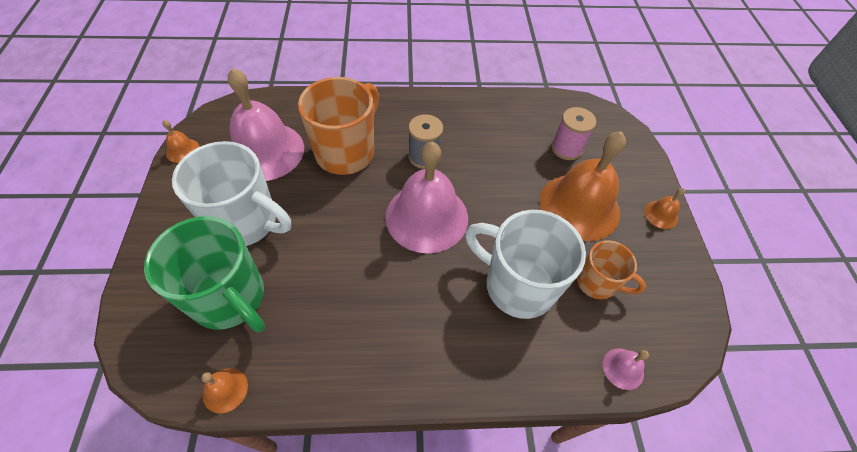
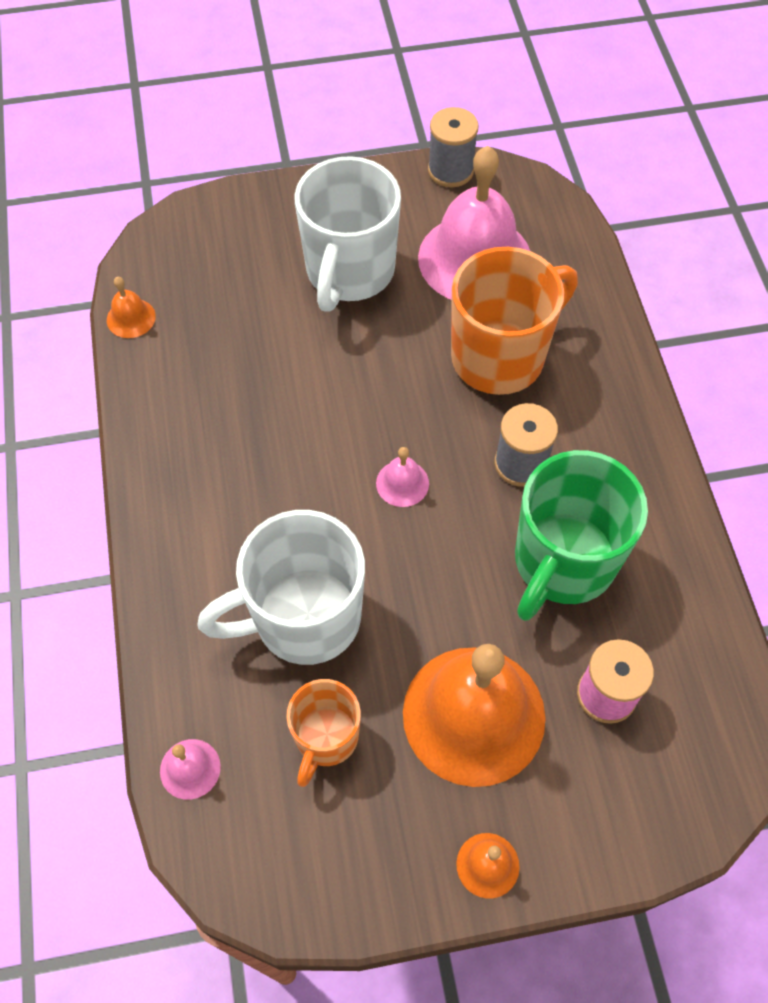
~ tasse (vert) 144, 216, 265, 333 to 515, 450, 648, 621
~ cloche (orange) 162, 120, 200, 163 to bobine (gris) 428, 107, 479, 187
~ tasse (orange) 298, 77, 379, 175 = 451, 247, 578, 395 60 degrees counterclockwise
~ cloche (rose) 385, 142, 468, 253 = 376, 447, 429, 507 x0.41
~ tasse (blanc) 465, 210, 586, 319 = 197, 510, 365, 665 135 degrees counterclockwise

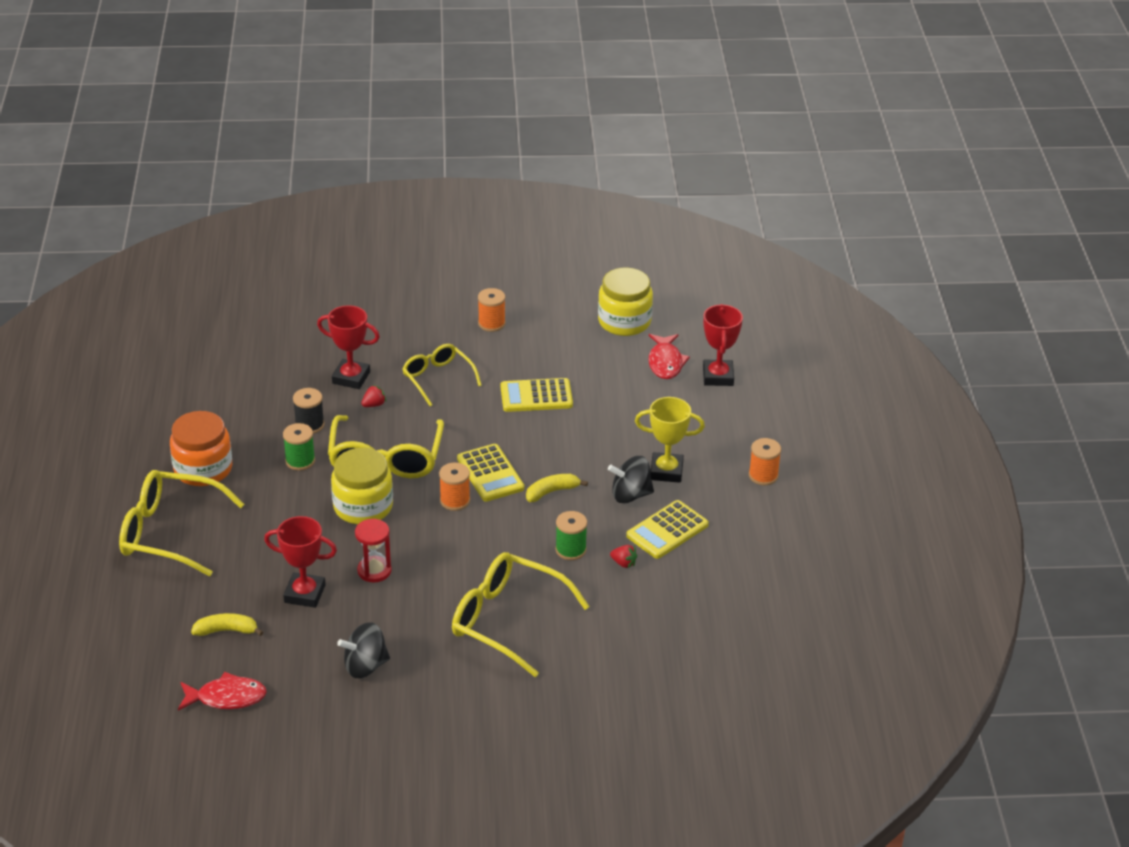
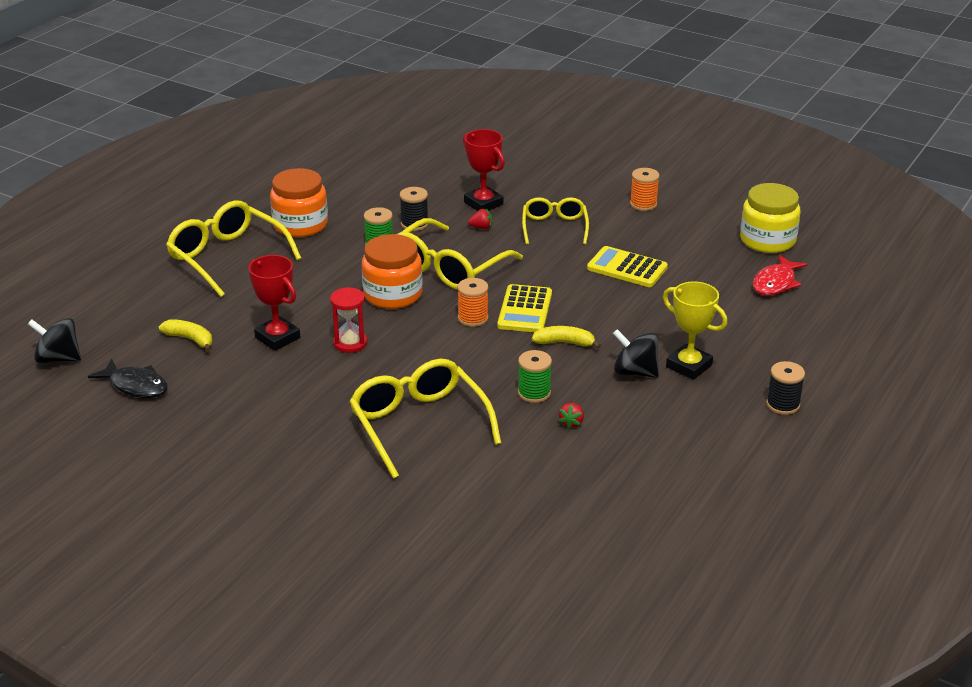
~ poisson (rouge) 178, 672, 267, 711 to poisson (noir) 88, 359, 168, 398
~ bocal (jaune) 331, 448, 393, 524 to bocal (orange) 362, 234, 423, 309
~ toupie (noir) 337, 622, 390, 678 to 28, 318, 81, 363
~ fraise (rouge) 610, 545, 637, 568 = 559, 403, 584, 429 45 degrees clockwise
- calculatrice (jaune) 626, 500, 709, 559
- trophée (rouge) 703, 304, 743, 386
~ bobine (orange) 749, 438, 781, 485 to bobine (noir) 766, 361, 805, 415

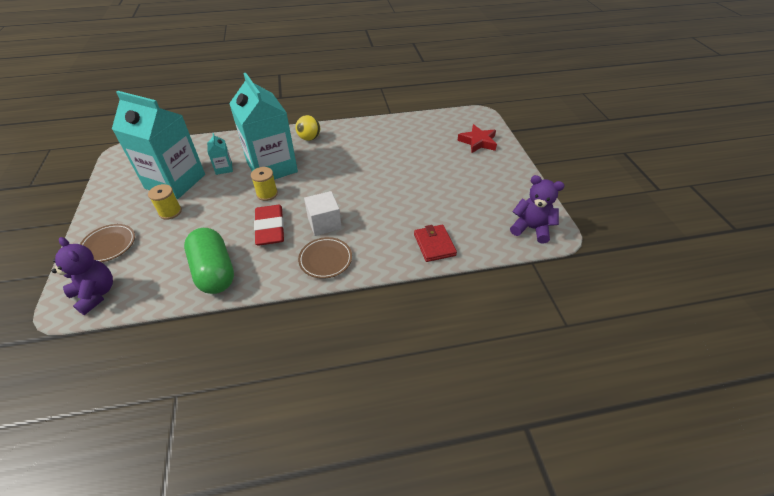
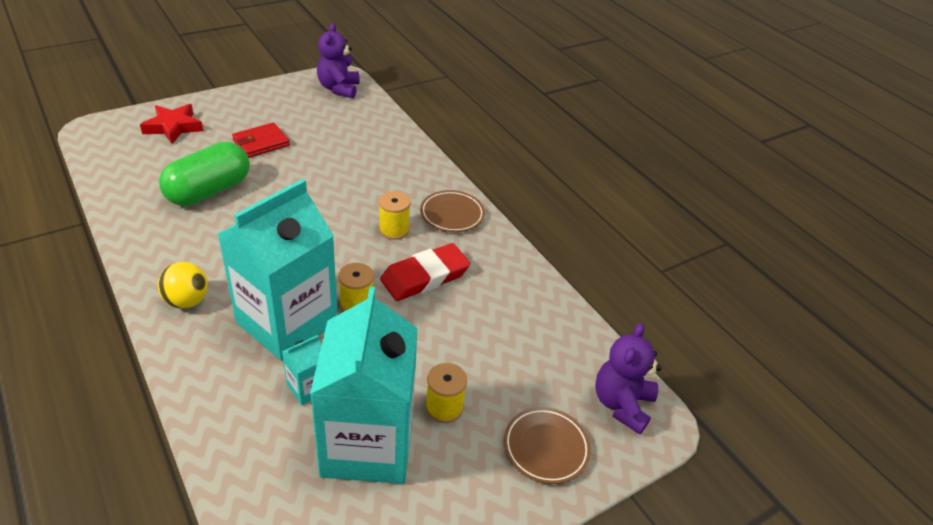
~ gélule (vert) 184, 228, 234, 294 to 159, 142, 250, 206
~ cube (blanc) 304, 191, 342, 236 to bobine (jaune) 379, 191, 410, 240
~ portefeuille (rouge) 414, 225, 457, 262 to 232, 122, 290, 158

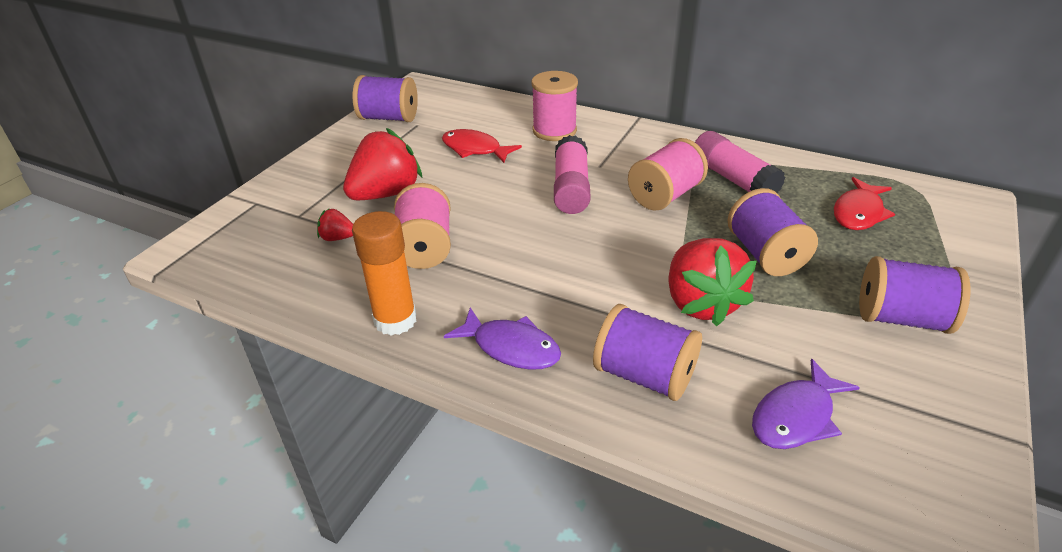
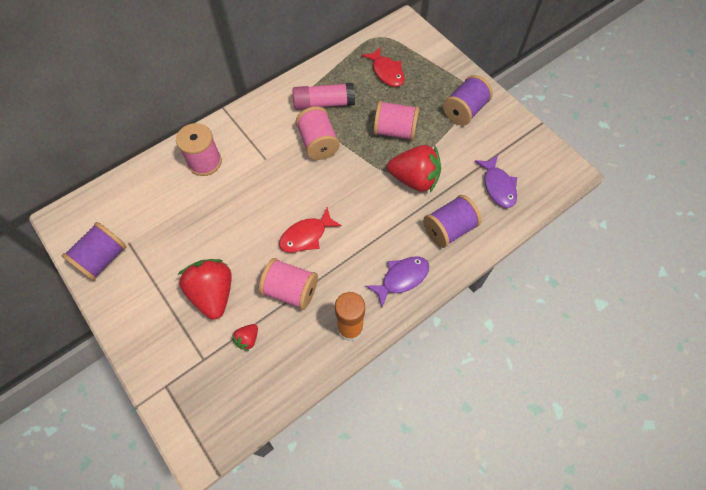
~ poisson (rouge) 442, 129, 522, 163 to 279, 207, 342, 253
- bâton de colle (rose) 554, 135, 591, 214
~ bobine (violet) 728, 188, 818, 276 to bobine (rose) 373, 101, 419, 141

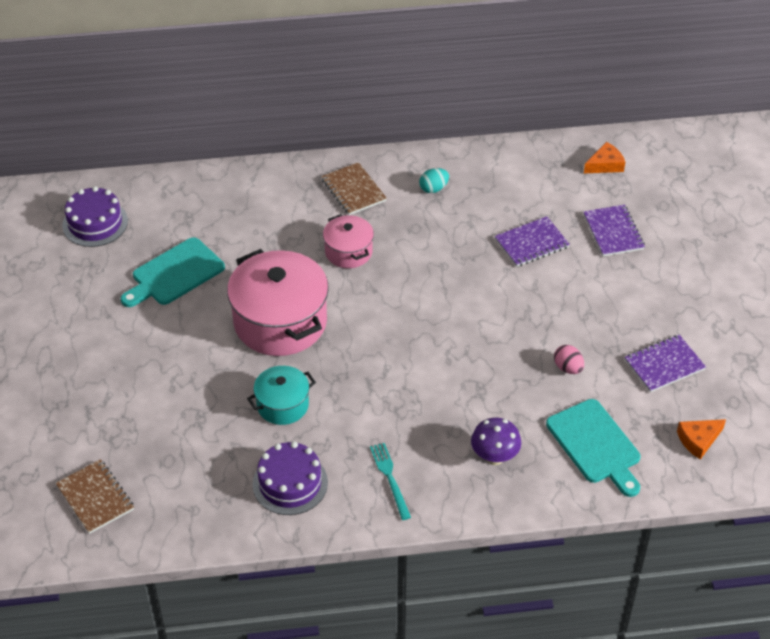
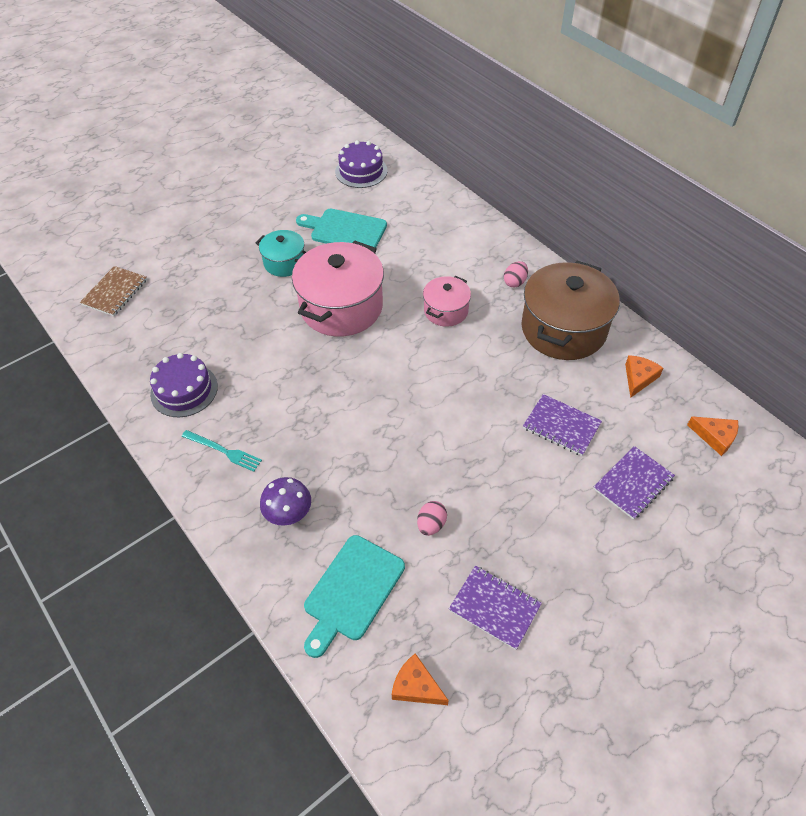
~ marmite (turquoise) 247, 366, 316, 425 to 256, 230, 306, 277
~ carnet (marron) 321, 162, 387, 215 to œuf (rose) 504, 261, 528, 287
~ fourchette (turquoise) 370, 443, 411, 520 = 182, 430, 262, 472 75 degrees clockwise
~ œuf (turquoise) 419, 168, 449, 193 to marmite (marron) 522, 261, 620, 360
+ fromage (orange) 625, 355, 663, 398

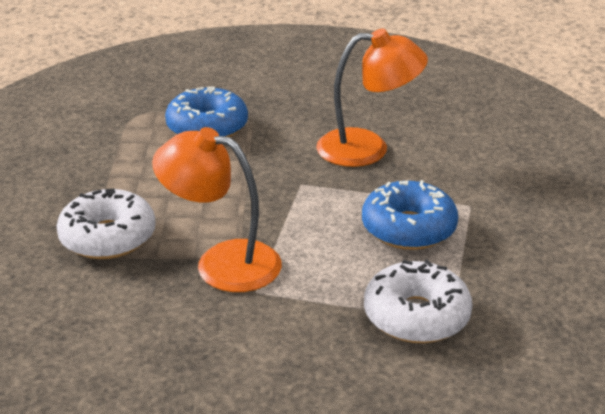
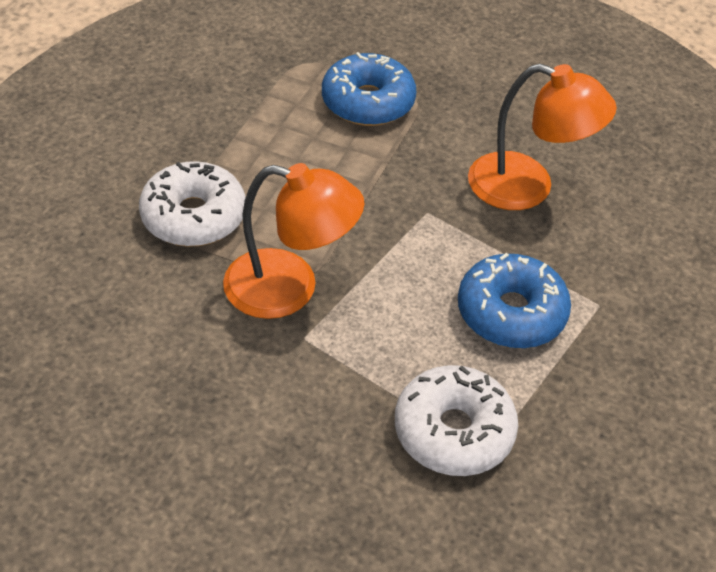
~ lampe (orange) 152, 127, 282, 292 = 223, 163, 364, 319 150 degrees clockwise

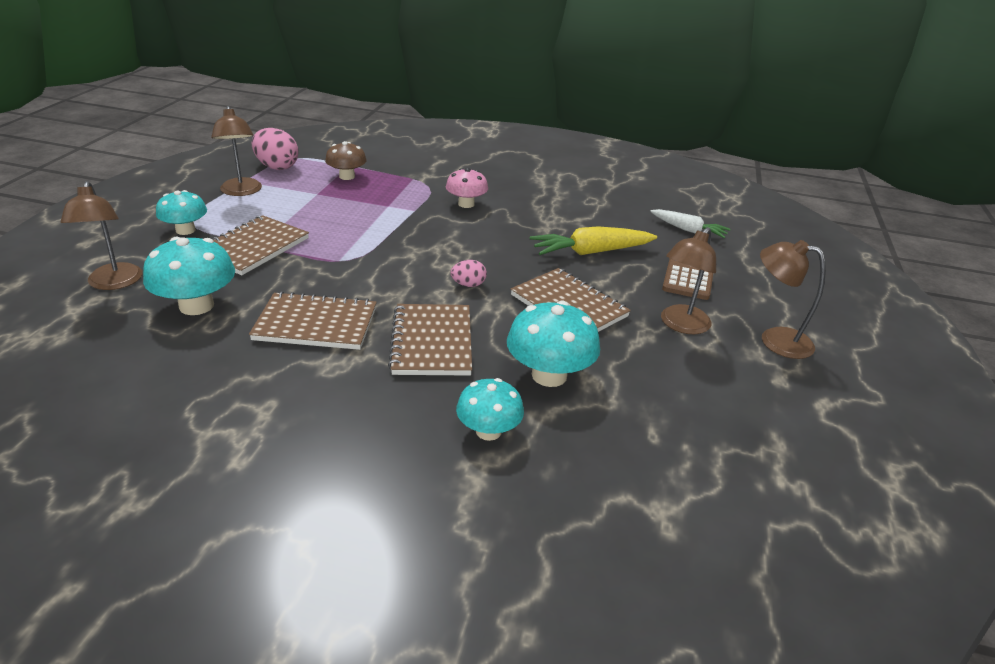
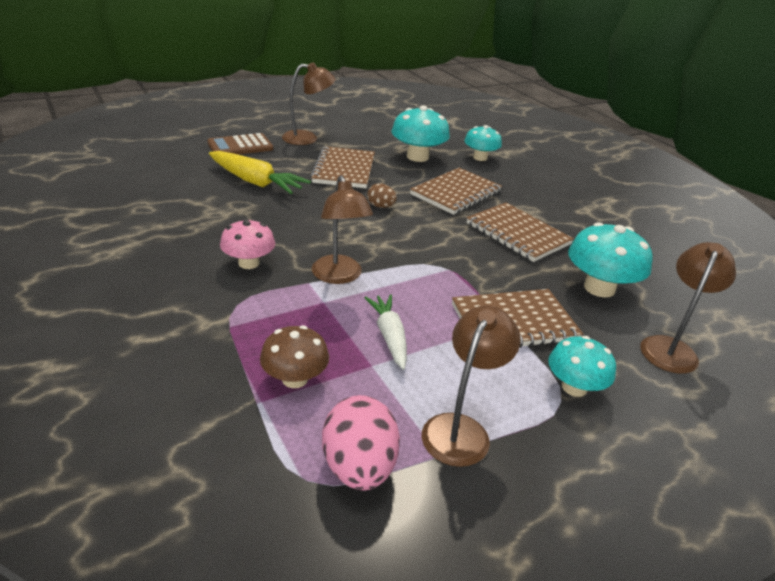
~ œuf (rose) 451, 260, 487, 287 to œuf (marron) 367, 183, 397, 208
~ carotte (blanc) 650, 209, 731, 238 to 364, 294, 407, 369
~ lampe (marron) 760, 240, 826, 359 to 312, 175, 373, 284

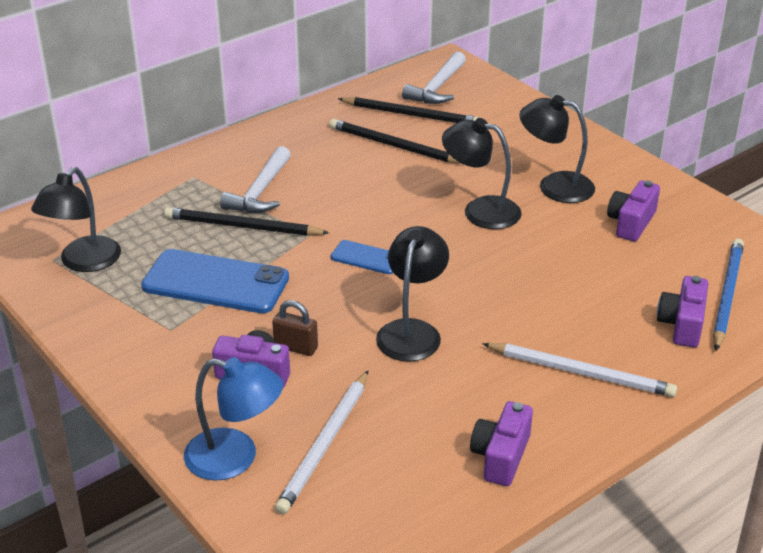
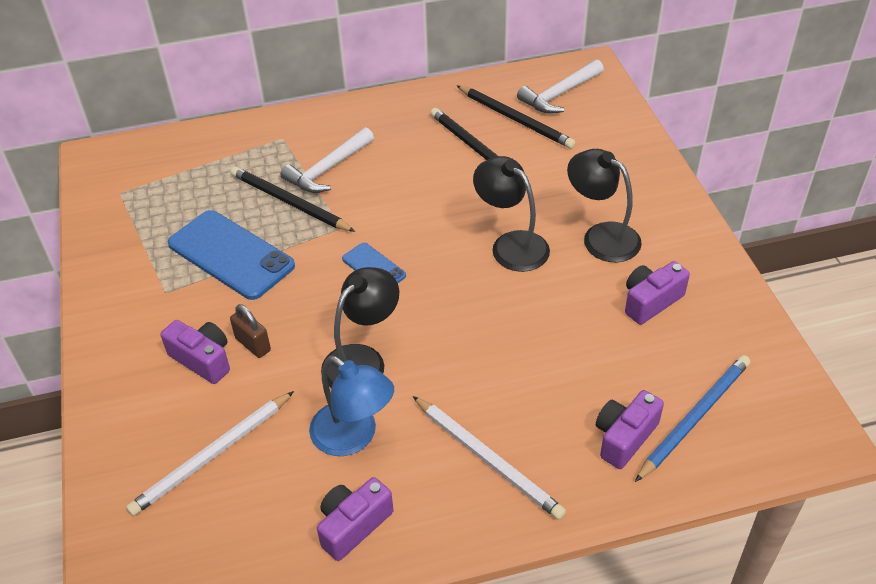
- lampe (noir) 31, 167, 121, 272
~ lampe (bleu) 184, 357, 283, 481 to 309, 355, 394, 456

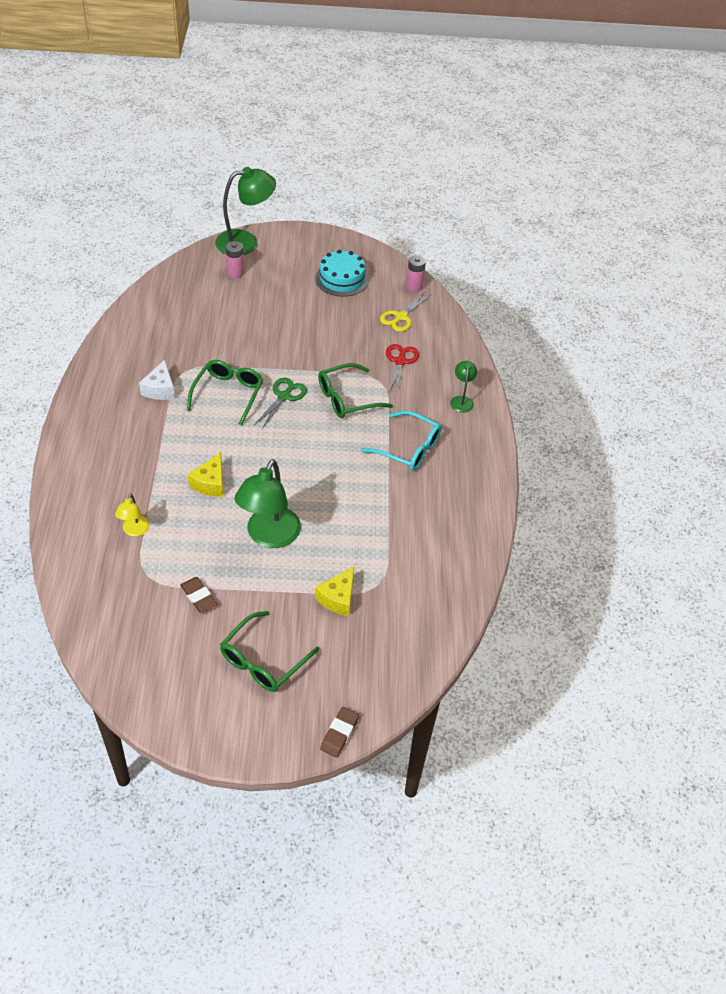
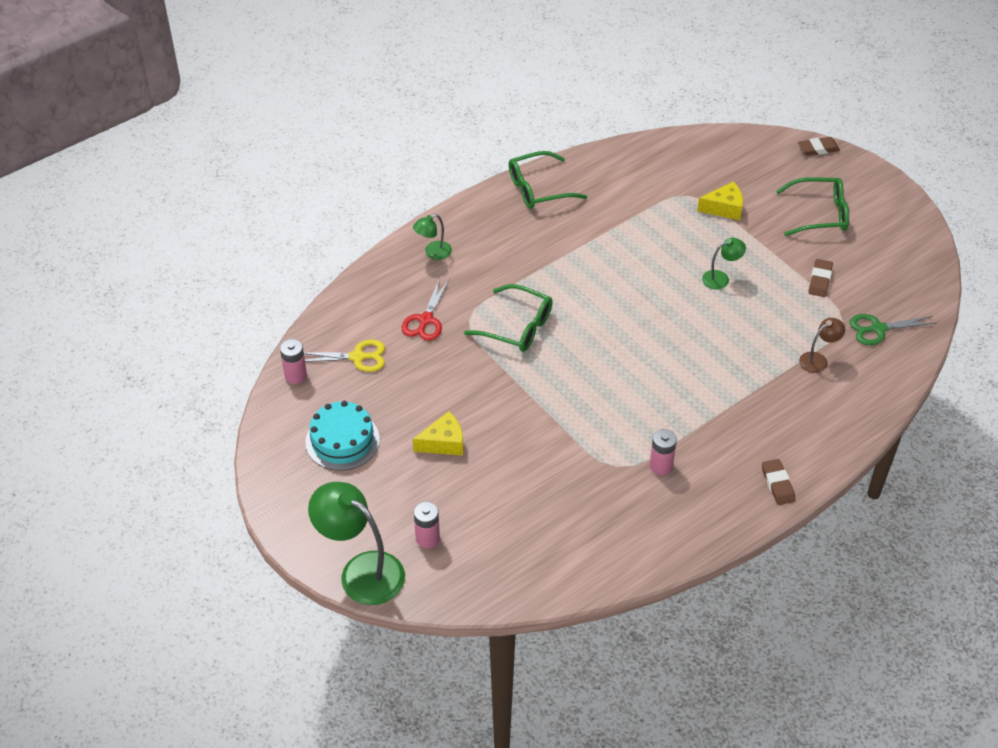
~ lampe (jaune) 115, 493, 150, 536 to lampe (marron) 799, 318, 845, 373
~ fromage (blanc) 139, 360, 175, 400 to pile (rose) 649, 429, 677, 475
~ lunettes (vert) 187, 360, 263, 426 to 509, 151, 587, 209
~ fromage (jaune) 188, 452, 223, 497 to 413, 411, 463, 456
~ lampe (vert) 234, 459, 301, 548 = 702, 238, 746, 290 x0.49
~ ciseaux (vert) 254, 378, 307, 429 to 850, 314, 936, 345
- lunettes (turquoise) 361, 411, 442, 471
~ ciseaux (rouge) 386, 344, 419, 393 = 402, 278, 449, 341 45 degrees counterclockwise
+ gomme (marron) 762, 459, 796, 505

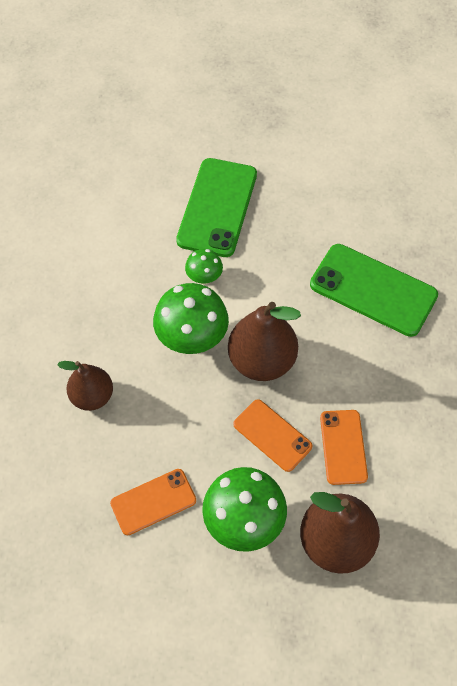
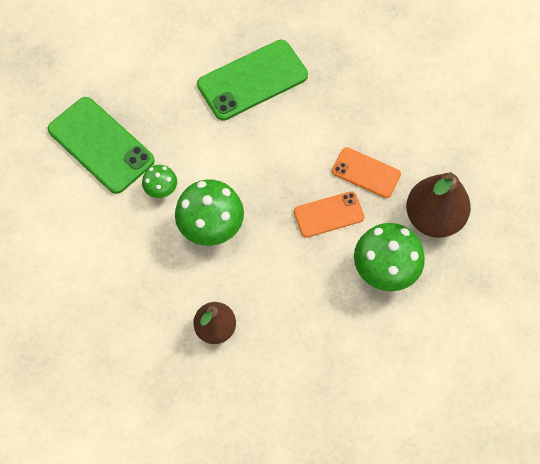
- téléphone (orange) 110, 469, 196, 535
- poire (marron) 228, 302, 301, 381

